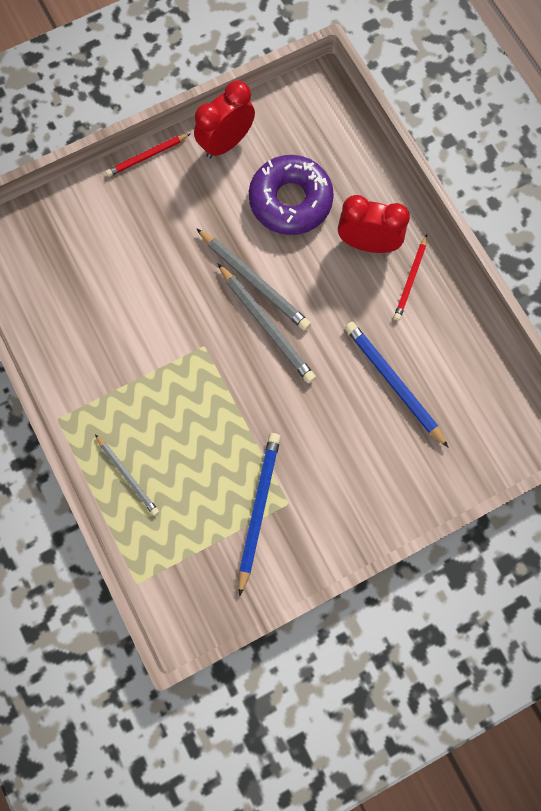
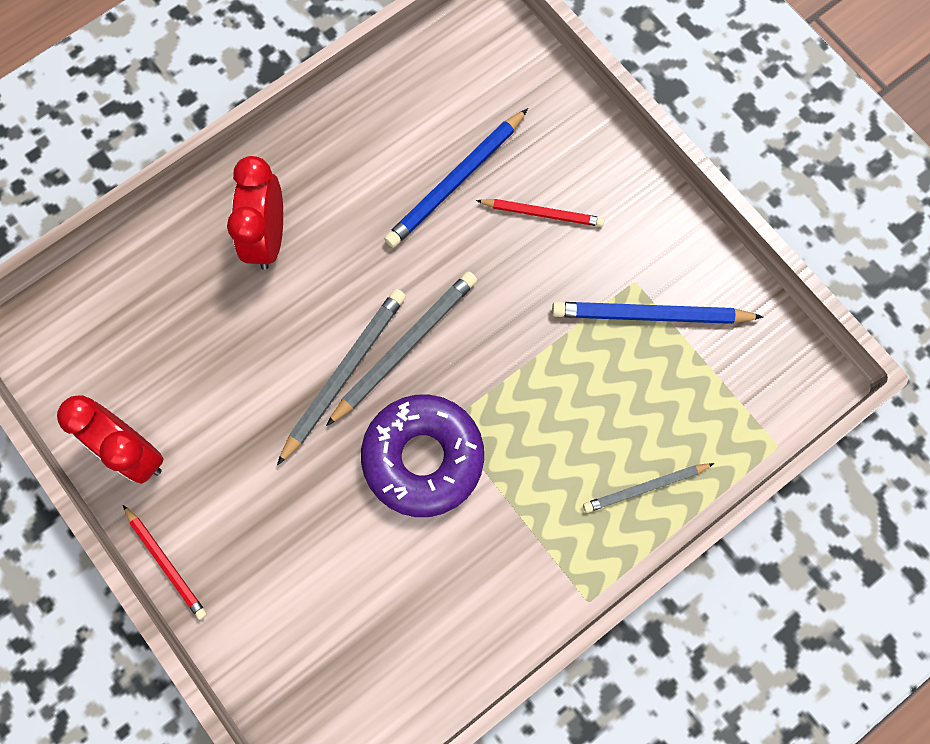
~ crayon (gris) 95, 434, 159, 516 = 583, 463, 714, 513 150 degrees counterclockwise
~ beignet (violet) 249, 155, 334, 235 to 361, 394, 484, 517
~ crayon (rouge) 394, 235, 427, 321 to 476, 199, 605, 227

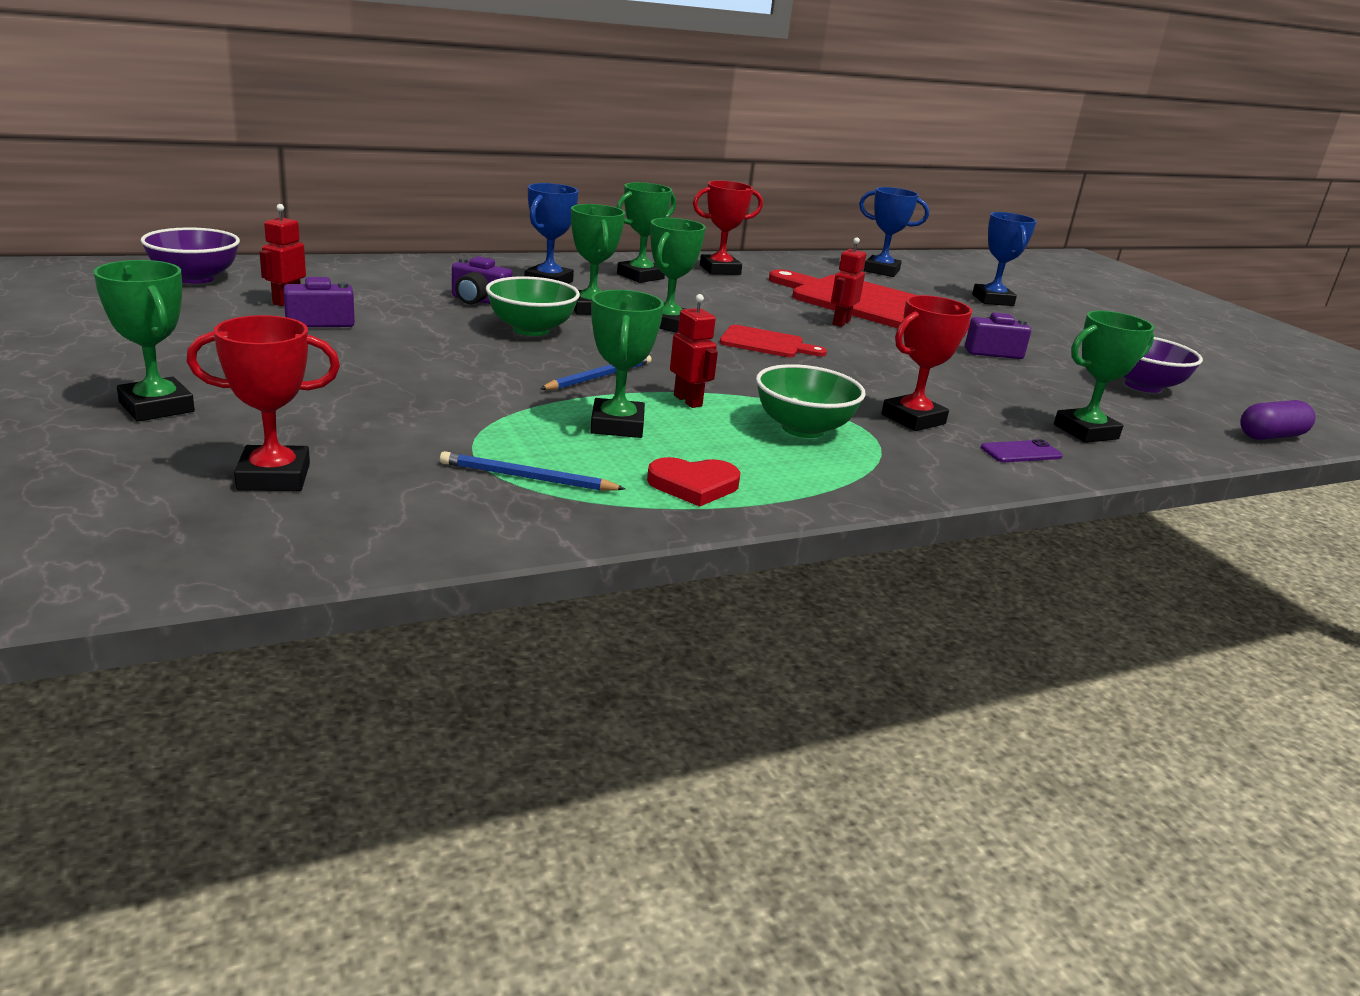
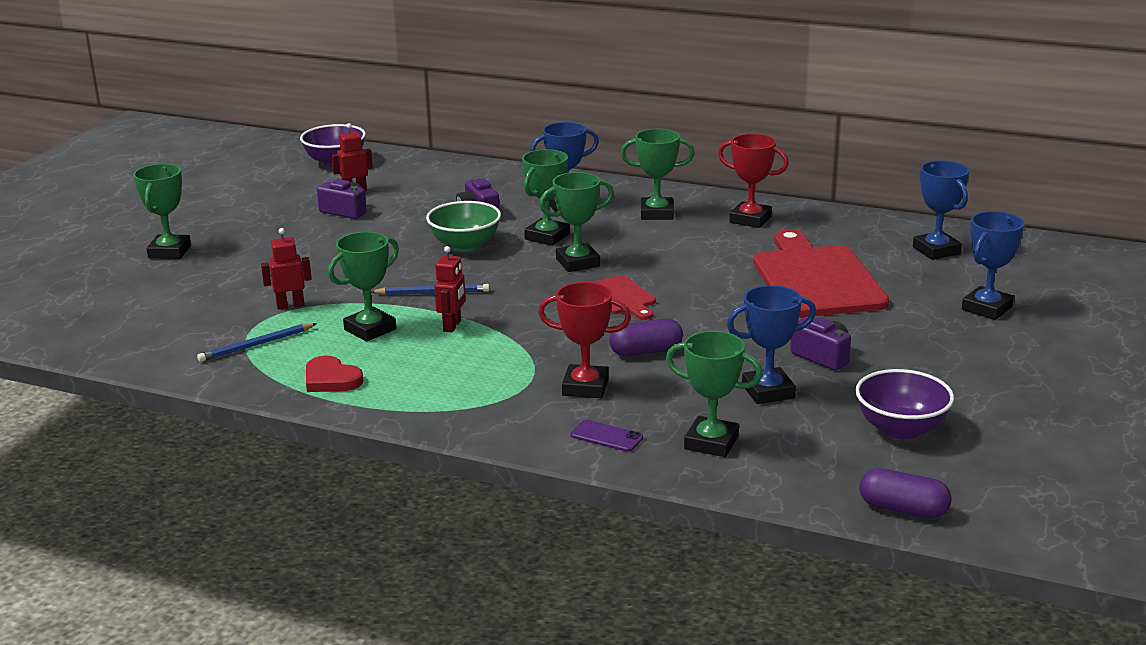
- trophée (rouge) 186, 315, 340, 491
~ crayon (bleu) 440, 451, 626, 491 = 197, 323, 317, 362 90 degrees counterclockwise
- bol (vert) 756, 364, 866, 438
~ robot (rouge) 831, 237, 866, 327 to 261, 228, 312, 310
+ gélule (violet) 609, 319, 683, 356
+ trophée (bleu) 727, 285, 816, 404

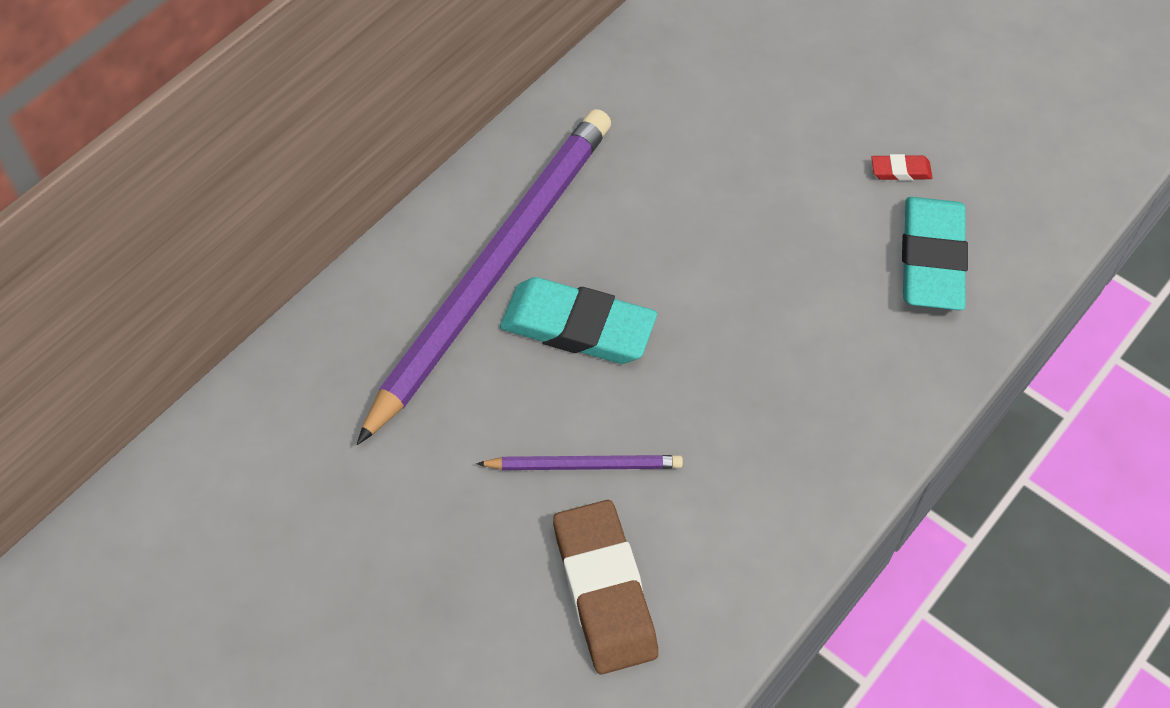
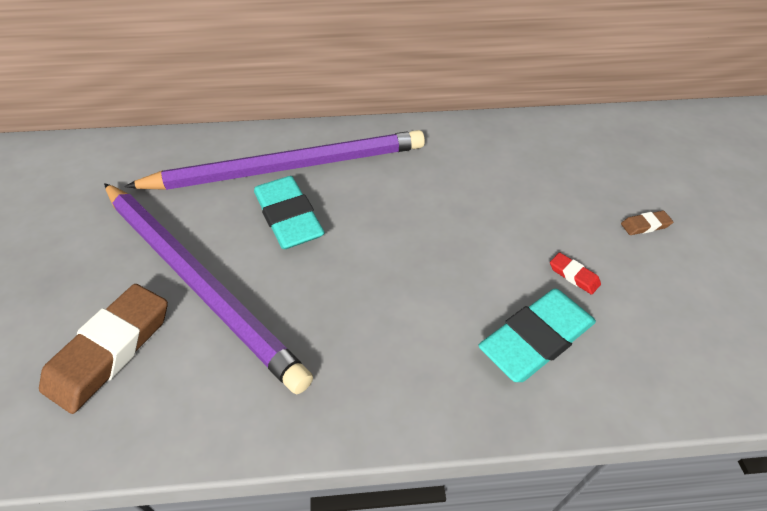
~ crayon (violet) 477, 455, 683, 470 = 104, 183, 313, 394 x2.37
+ gomme (marron) 621, 211, 673, 235

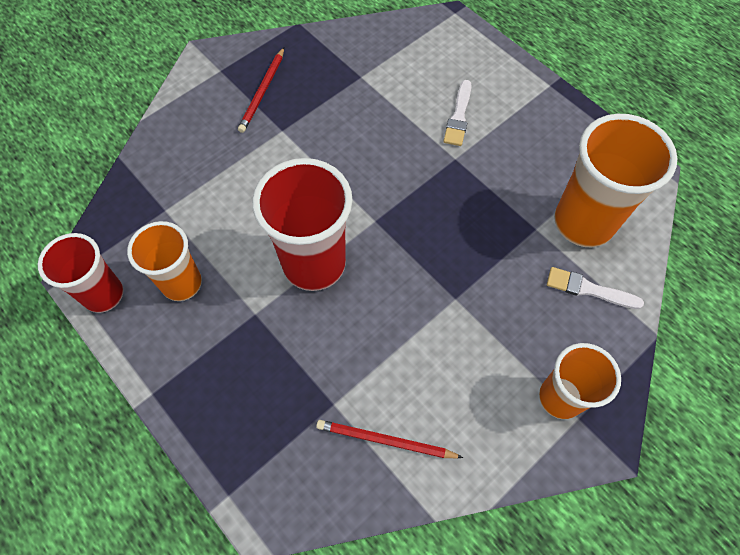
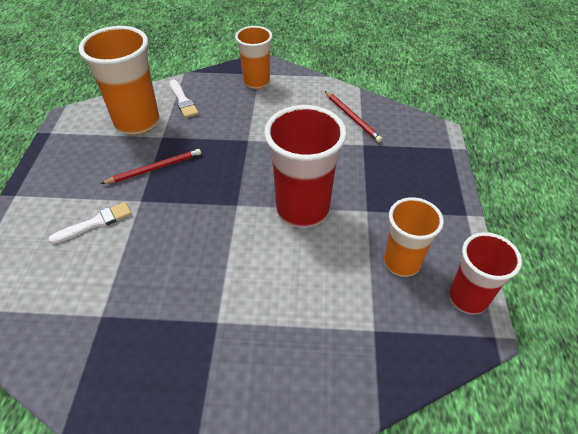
~ crayon (rouge) 238, 47, 284, 133 to 101, 149, 201, 184

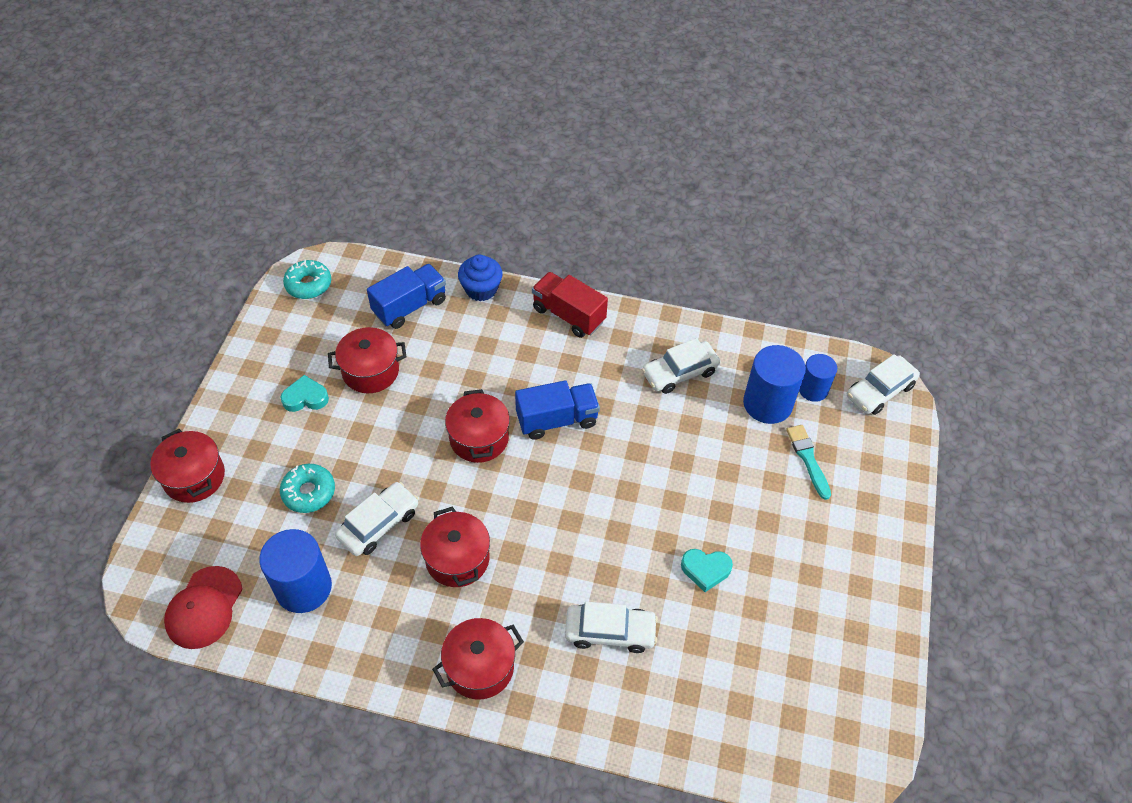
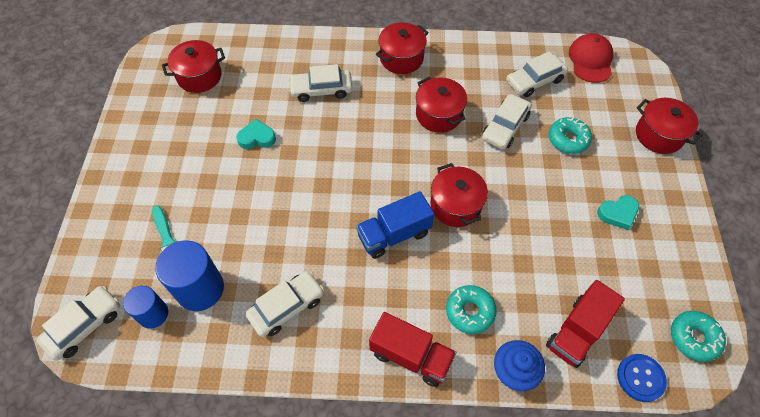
~ cylindre (bleu) 259, 529, 332, 613 to voiture (blanc) 506, 51, 568, 97
~ marmite (rouge) 328, 327, 406, 393 to 162, 40, 225, 93
~ camion (bleu) 367, 264, 446, 329 to camion (rouge) 546, 280, 625, 368
+ beignet (turquoise) 446, 285, 497, 334
+ bouton (bleu) 617, 354, 667, 402

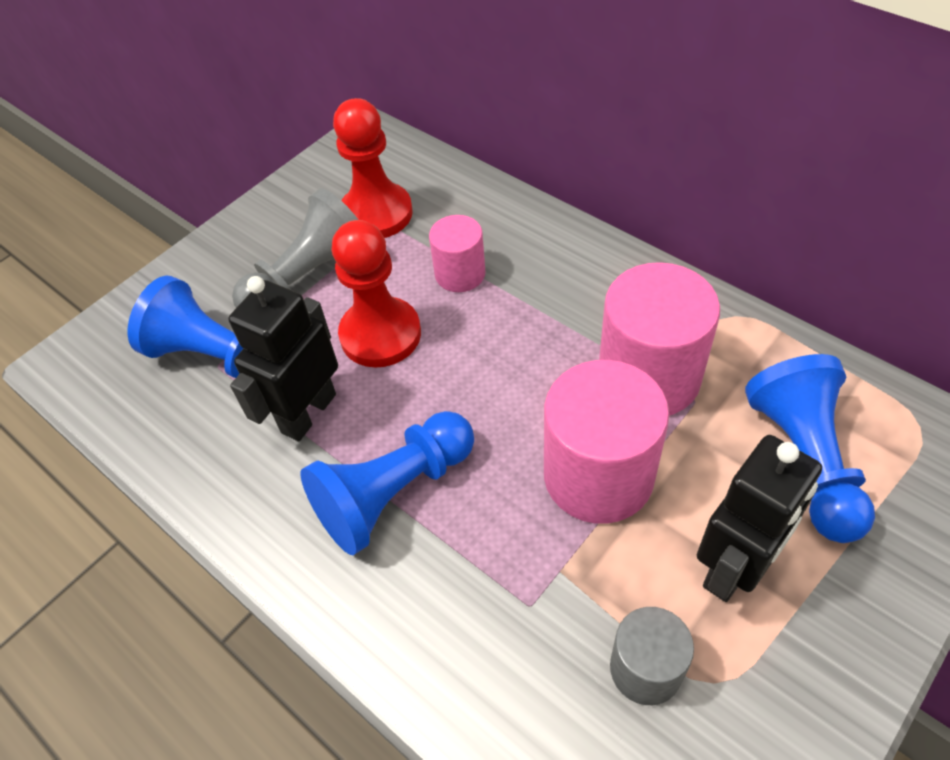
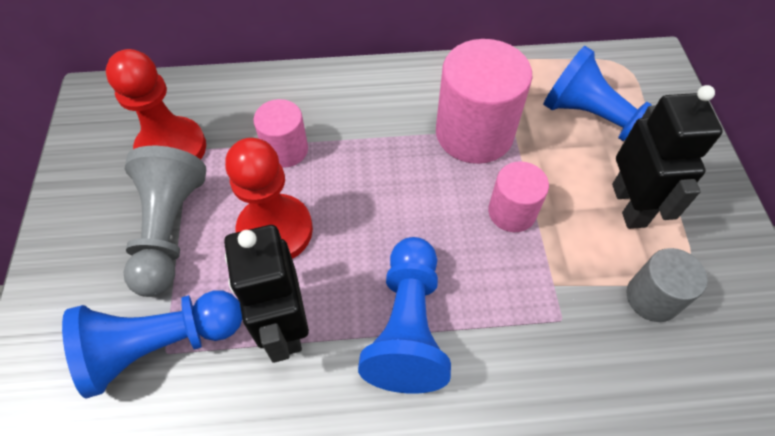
~ cylindre (rose) 544, 360, 669, 524 = 488, 161, 549, 232 x0.56

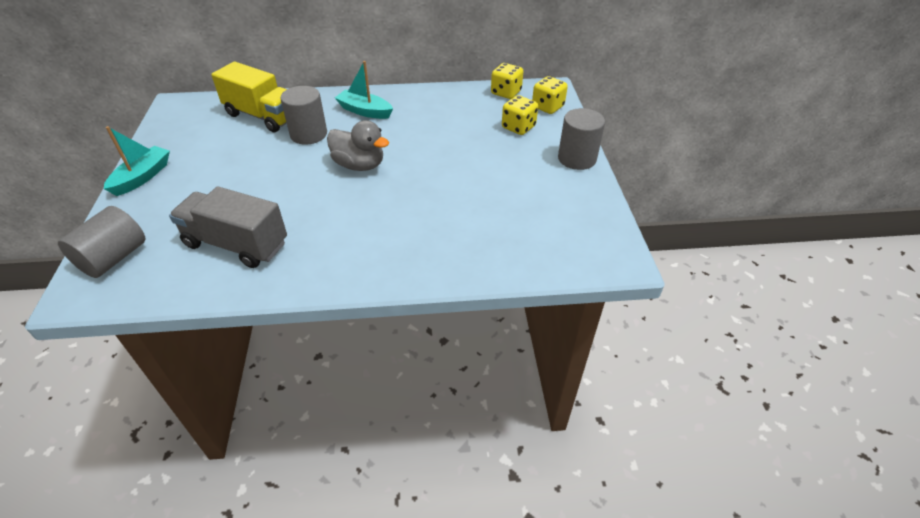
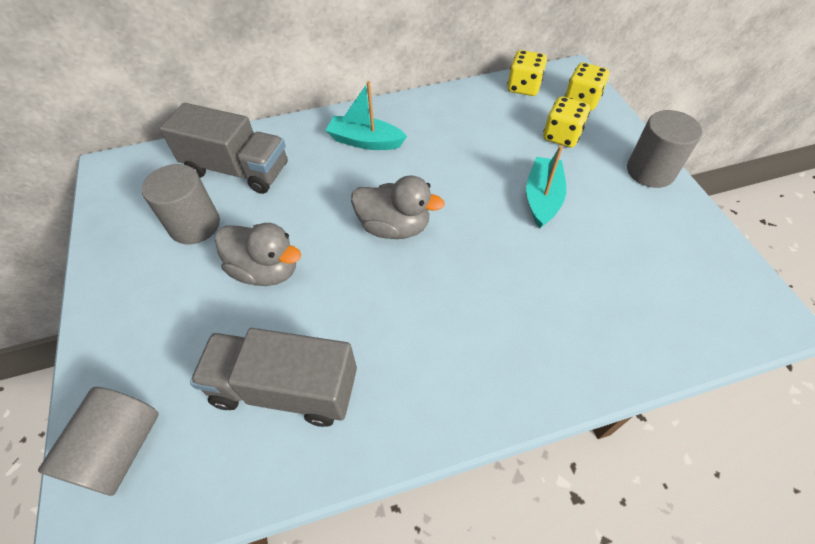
~ bateau (turquoise) 104, 126, 170, 196 to 526, 145, 566, 229
~ camion (jaune) 211, 61, 287, 132 to camion (gris) 160, 103, 287, 194
~ cylindre (gris) 280, 86, 327, 145 to 142, 164, 220, 245
+ canard (gris) 215, 223, 301, 286

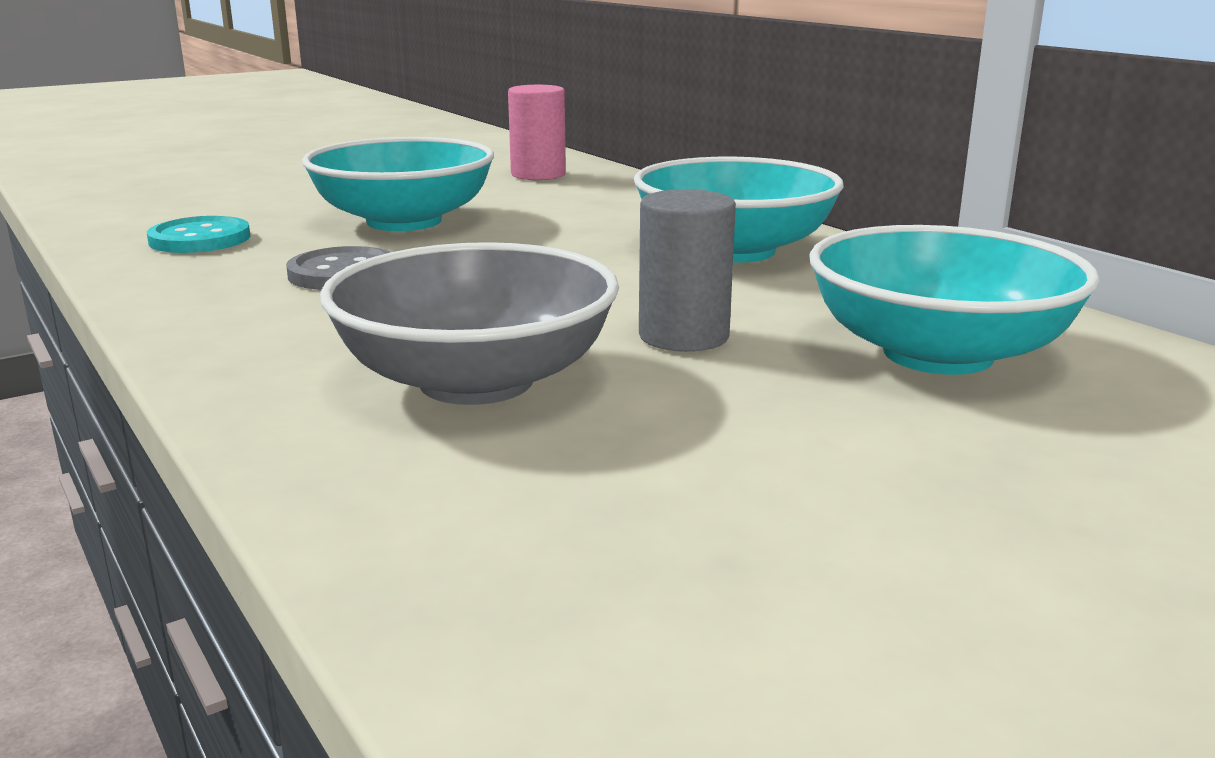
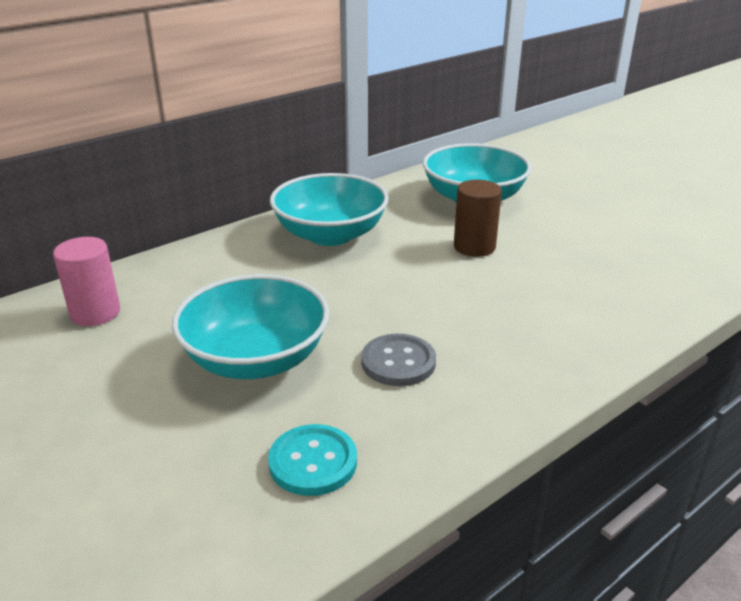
- bol (gris) 320, 242, 619, 405
~ cylindre (gris) 639, 189, 736, 352 to cylindre (marron) 454, 180, 502, 257

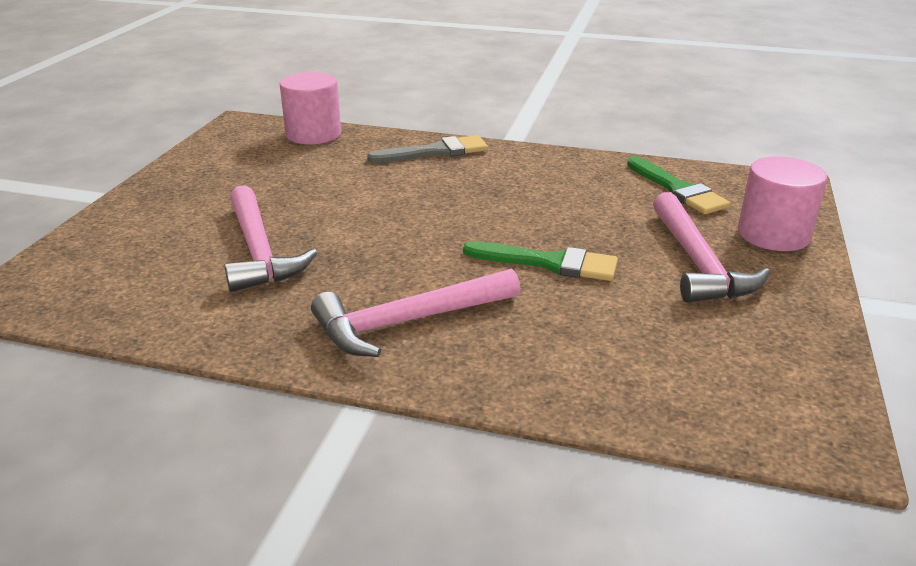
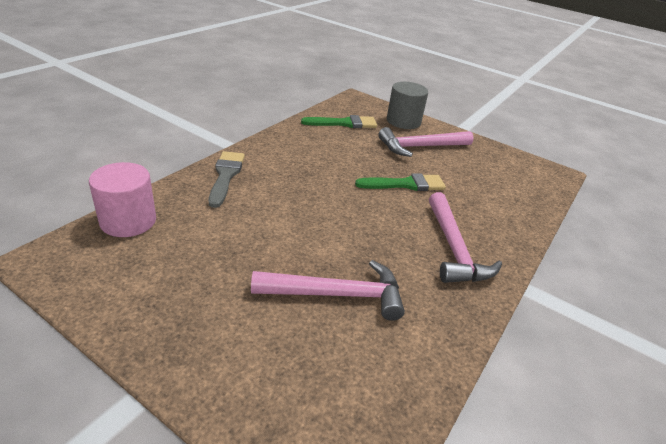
~ pinceau (vert) 463, 241, 618, 281 = 355, 173, 446, 191 45 degrees clockwise
~ marteau (rose) 653, 192, 770, 303 = 378, 127, 474, 157 150 degrees clockwise
~ cylindre (rose) 738, 157, 827, 251 to cylindre (gris) 387, 82, 428, 129

